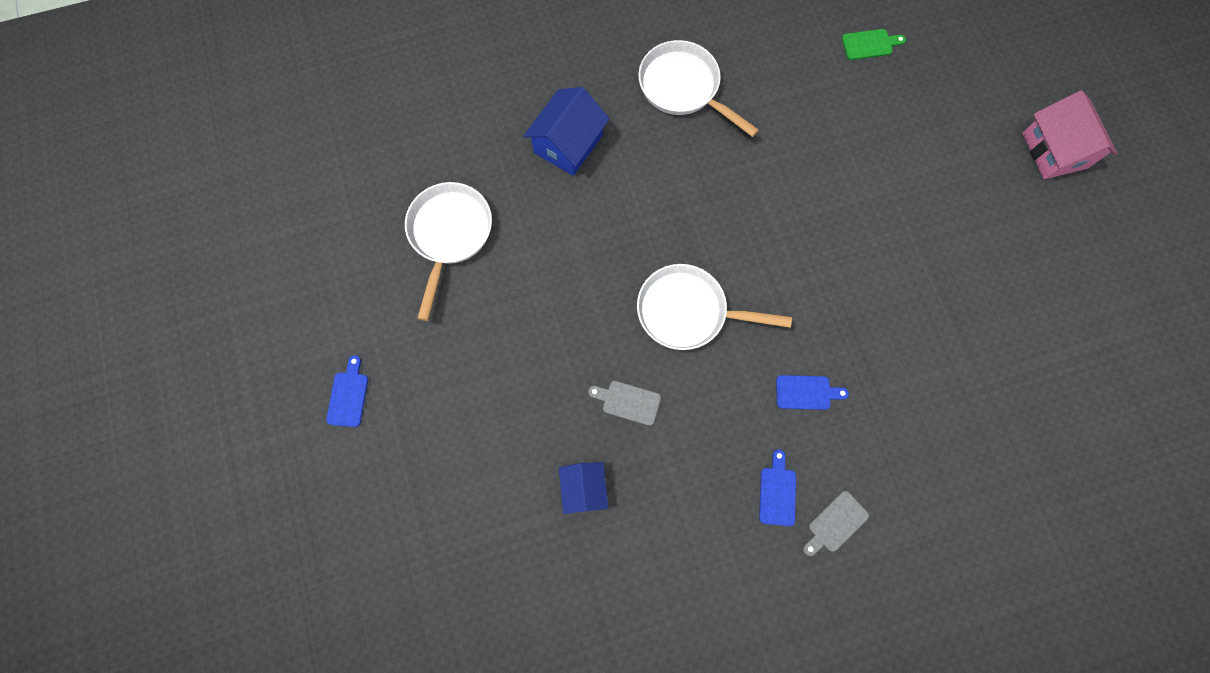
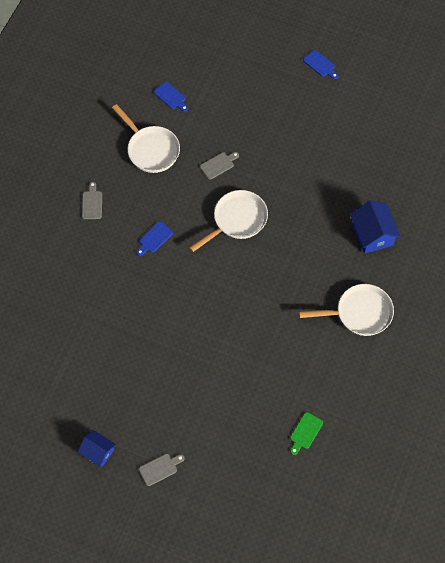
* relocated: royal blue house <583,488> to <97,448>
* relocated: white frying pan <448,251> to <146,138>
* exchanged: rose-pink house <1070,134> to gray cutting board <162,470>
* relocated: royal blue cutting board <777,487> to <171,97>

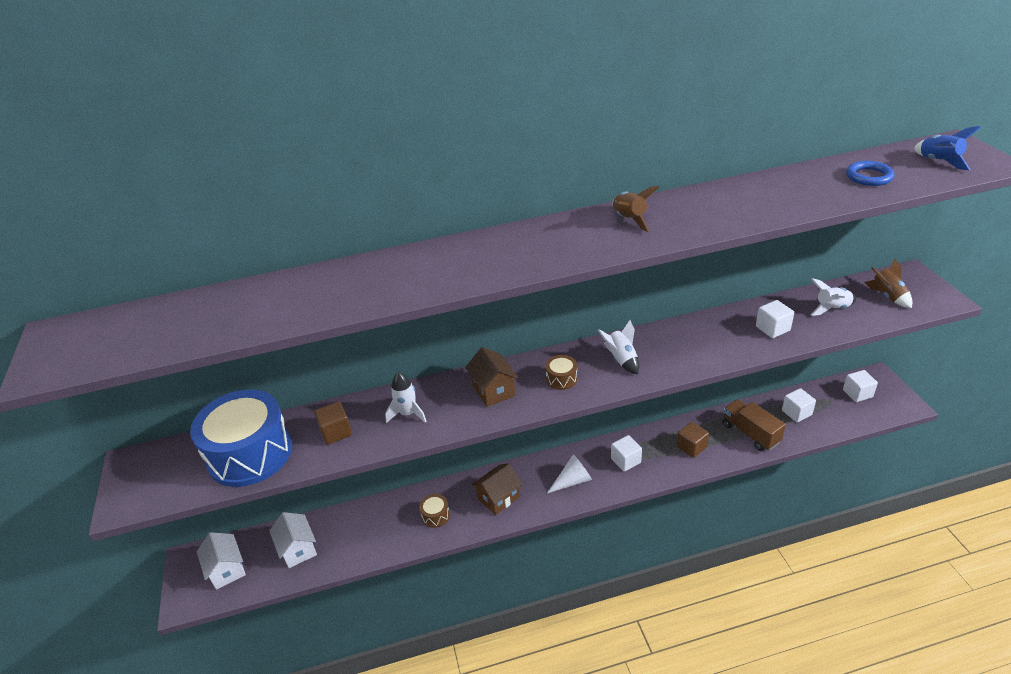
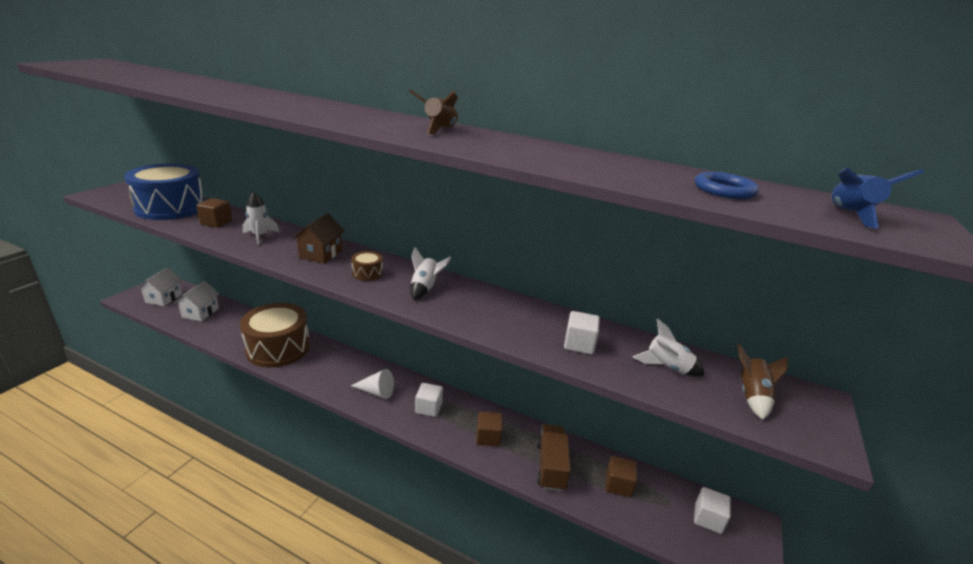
* size: dark brown snare drum <434,511> = <275,335> x2.49
* colour: white solid cube <799,405> to dark brown solid cube <621,477>
* missing: dark brown house <497,489>

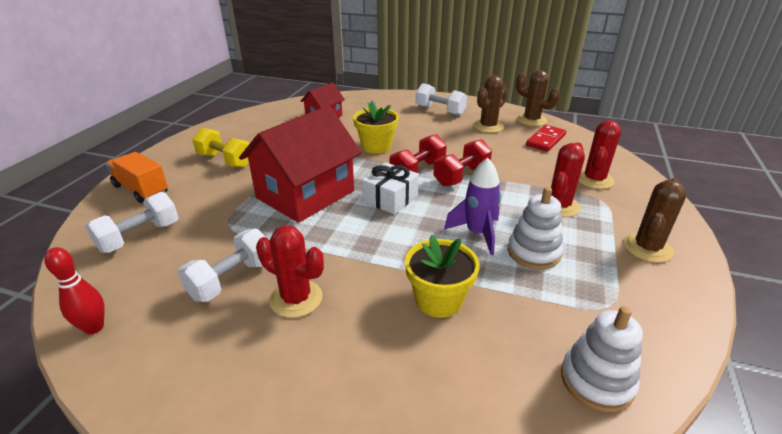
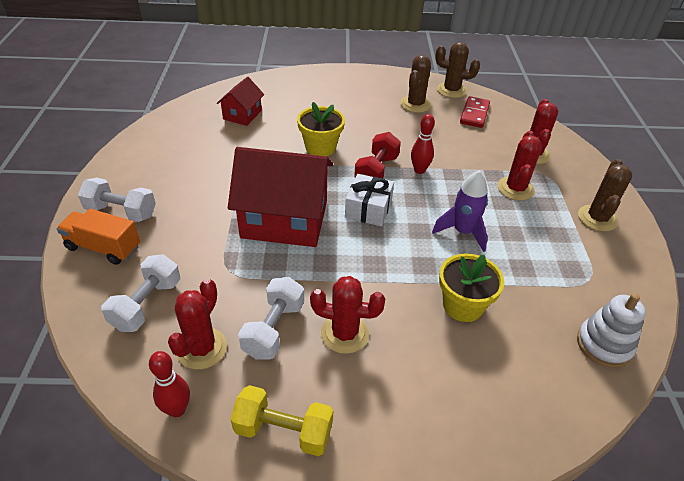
* relocated: white dumbbell <441,99> to <117,200>
* appeared: scarlet prickly plant <197,324>
* spun: scarlet house <300,164> = <280,197> 75 degrees clockwise
* relocated: bright yellow dumbbell <221,148> to <282,420>
* exchanged: scarlet dumbbell <462,162> to scarlet bowling pin <423,144>
* missing: white stacking rings <535,228>

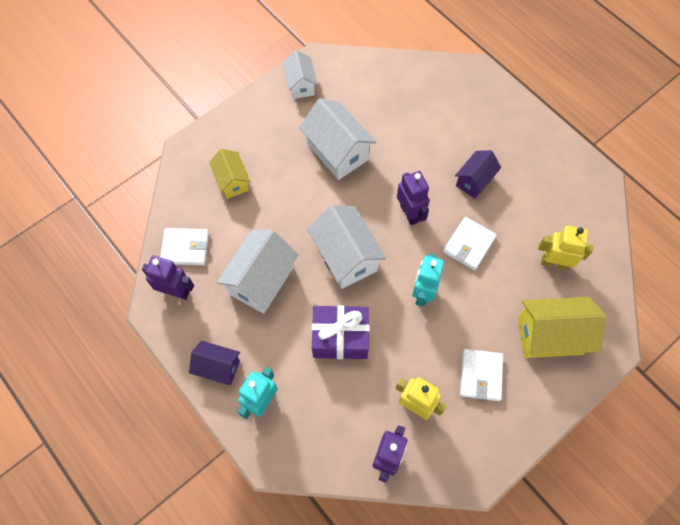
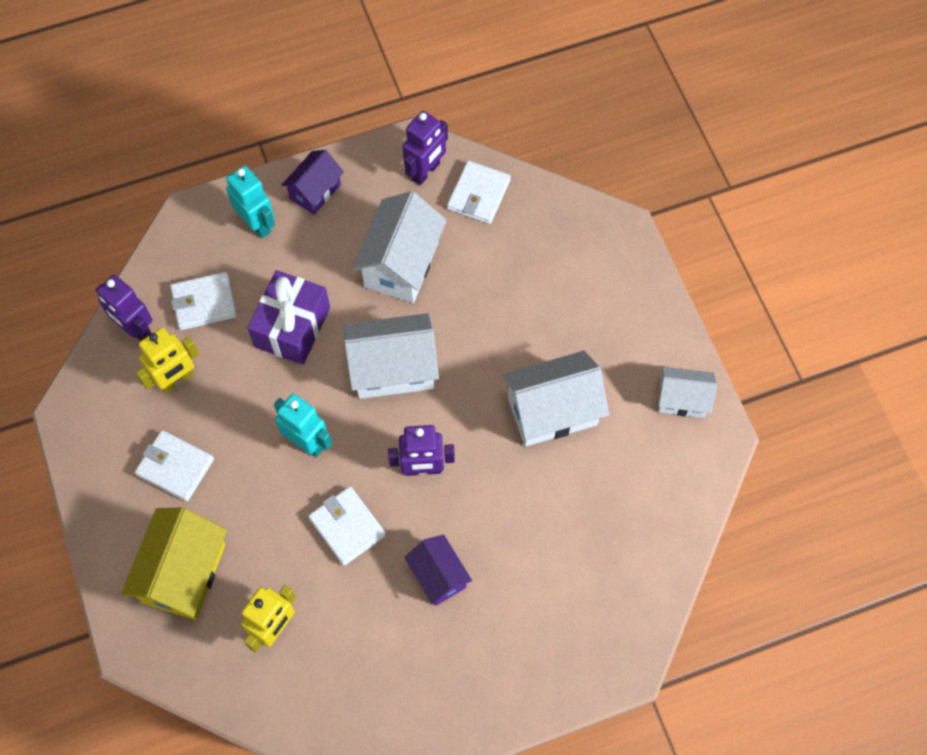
* appeared: white card wallet <203,301>
* spun: white house <257,272> = <399,247> 60 degrees clockwise
* missing: bright yellow house <229,174>

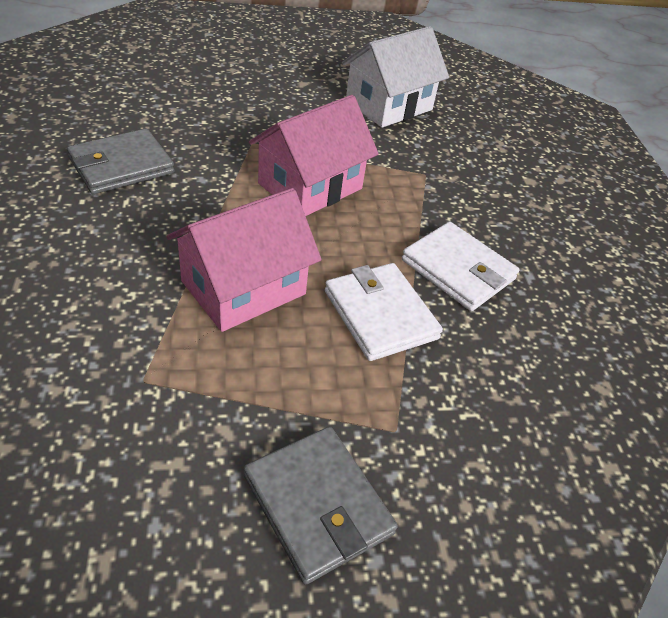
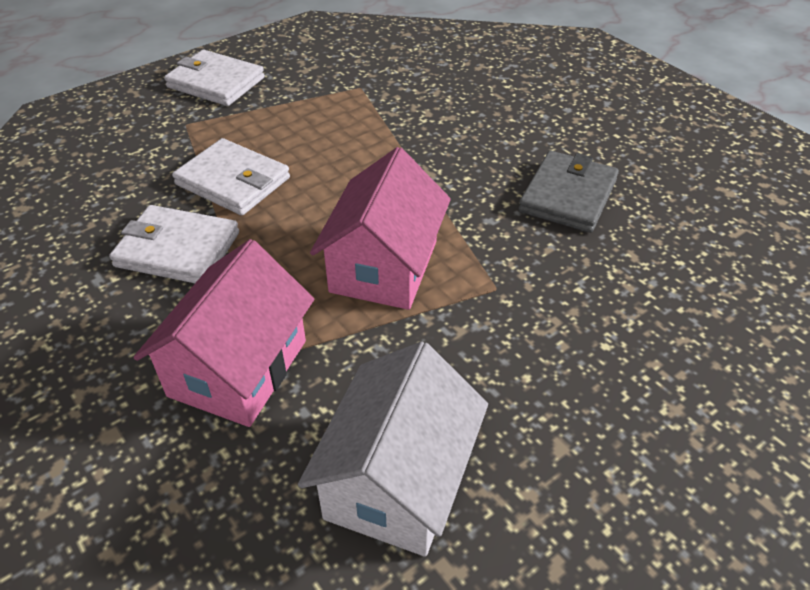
* relocated: rose-pink house <244,260> to <223,333>
* colour: gray card wallet <321,505> to white card wallet <214,78>

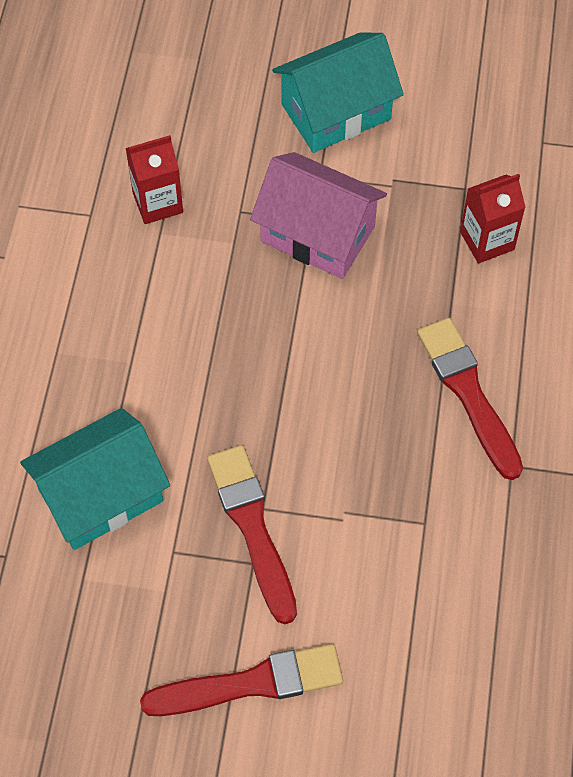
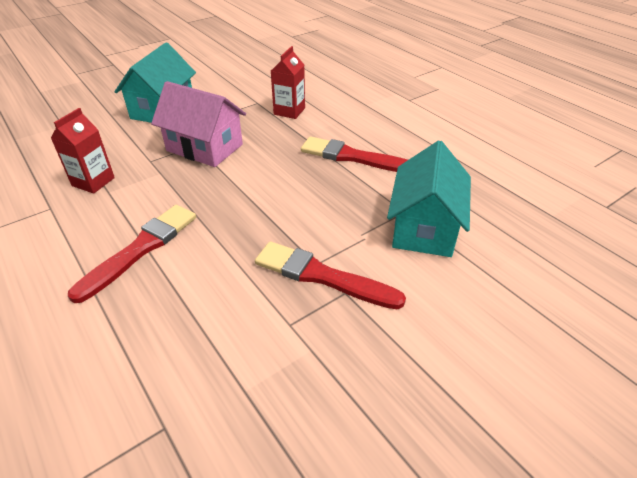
* relocated: scarlet paint brush <241,680> to <132,254>
* spun: rose-pink house <318,215> = <198,124> 45 degrees clockwise
* relocated: aqua house <95,479> to <429,198>

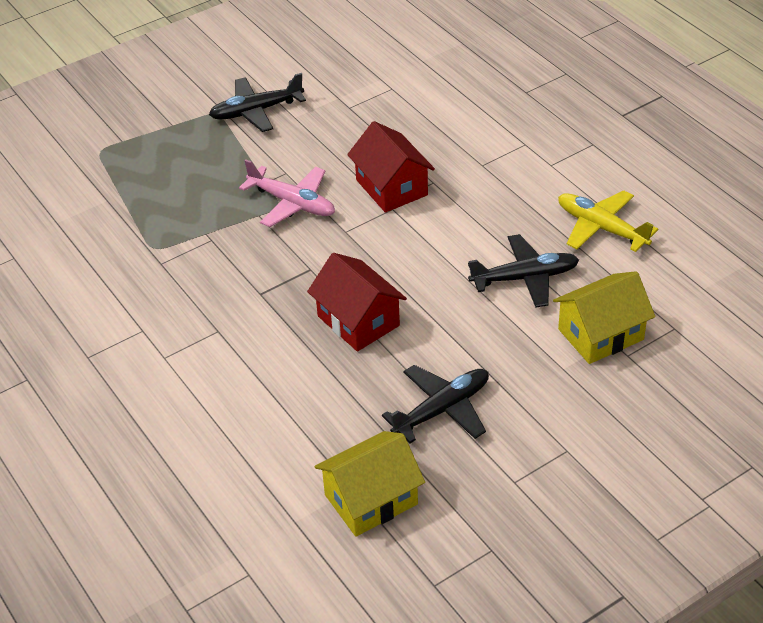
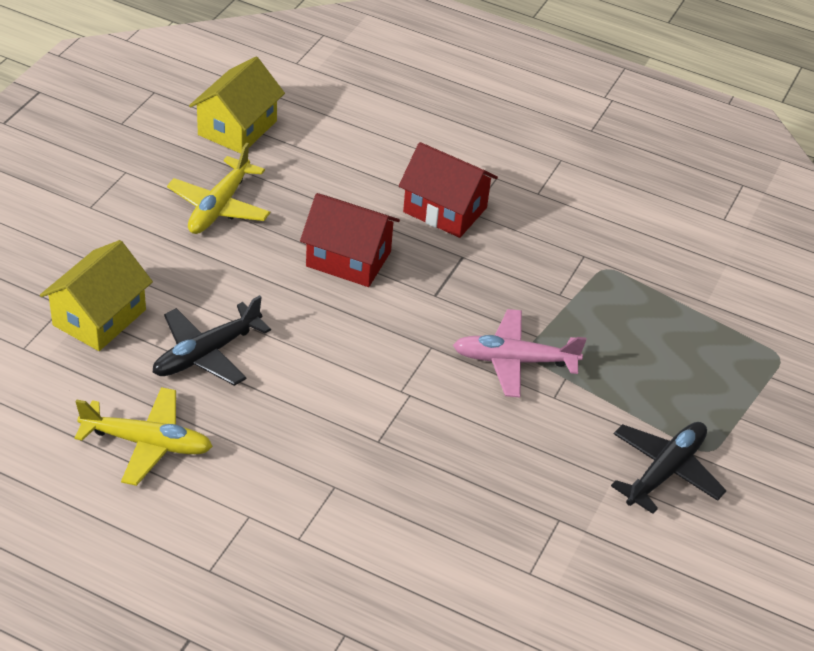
* colour: jet-black plane <435,404> to bright yellow plane <218,188>
* relocated: scarlet house <391,167> to <448,190>

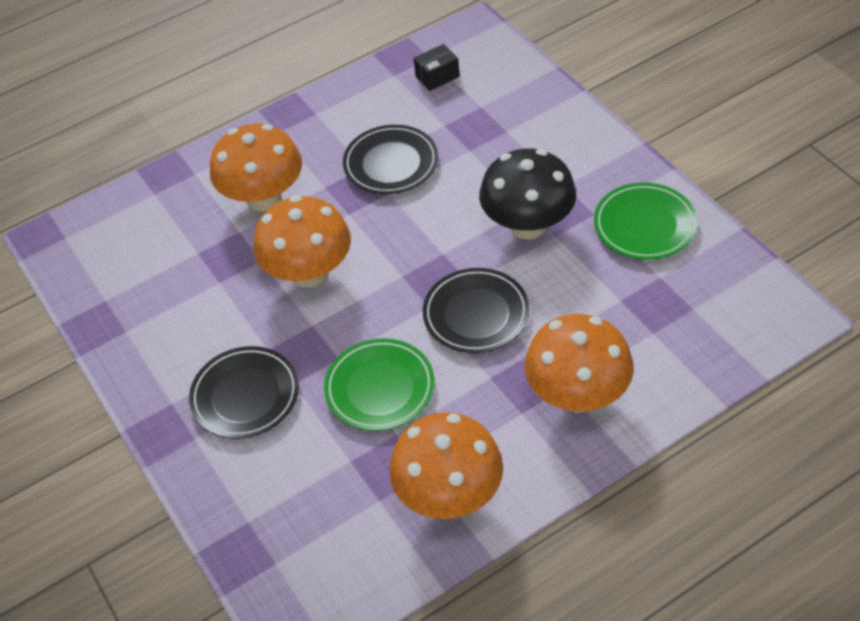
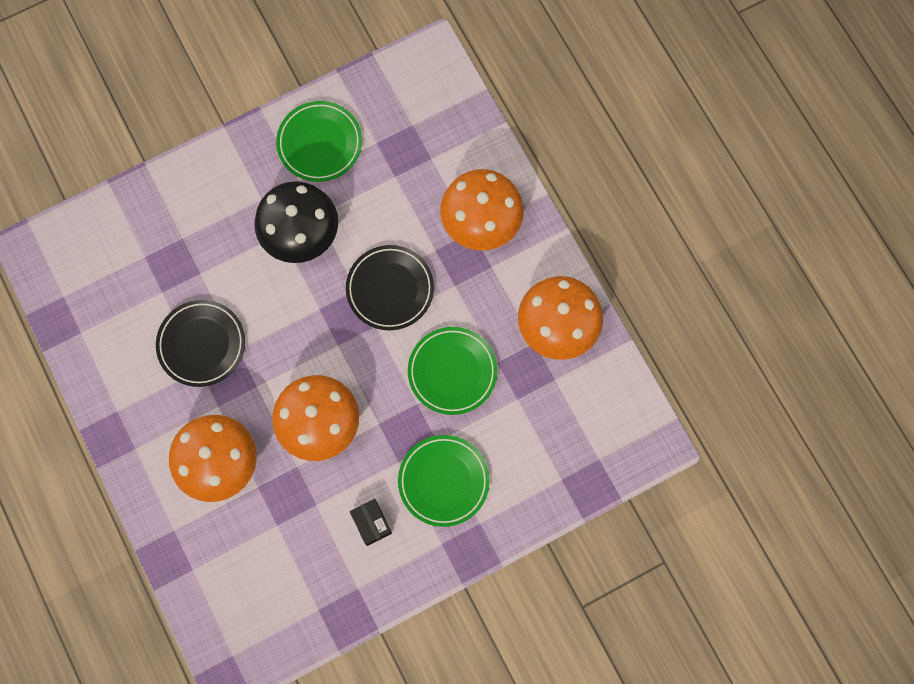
* relocated: jet-black parcel <437,67> to <371,522>
* colour: jet-black plate <244,392> to leaf-green plate <444,481>

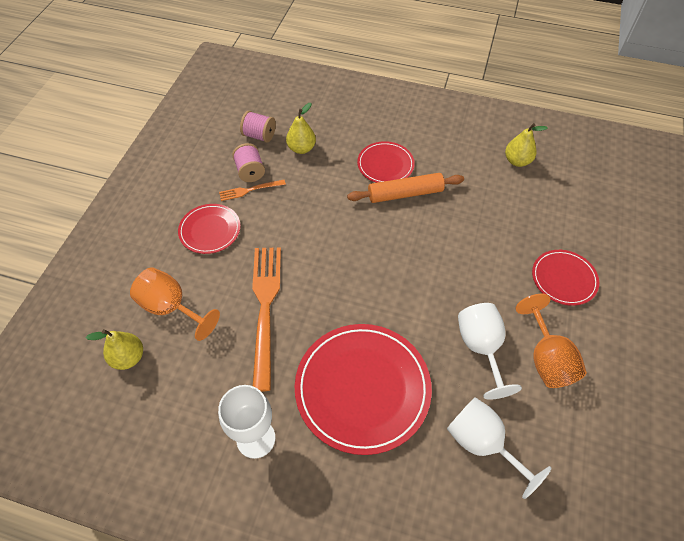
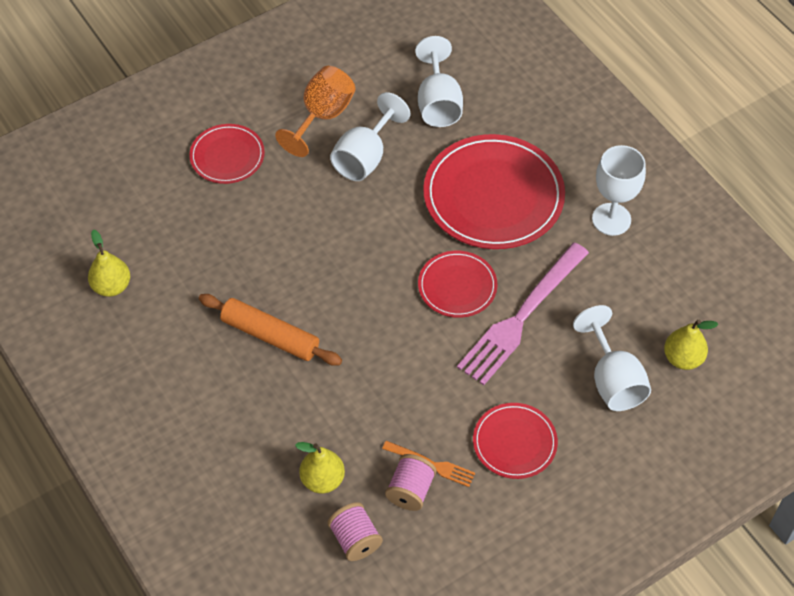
* relocated: scarlet plate <386,162> to <457,284>
* colour: bright orange fork <266,319> to rose-pink fork <523,313>
* colour: bright orange wine glass <175,304> to white wine glass <612,358>

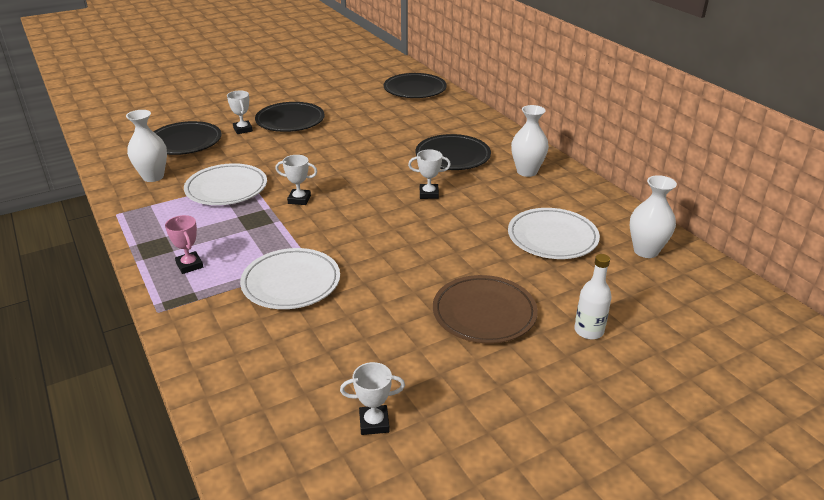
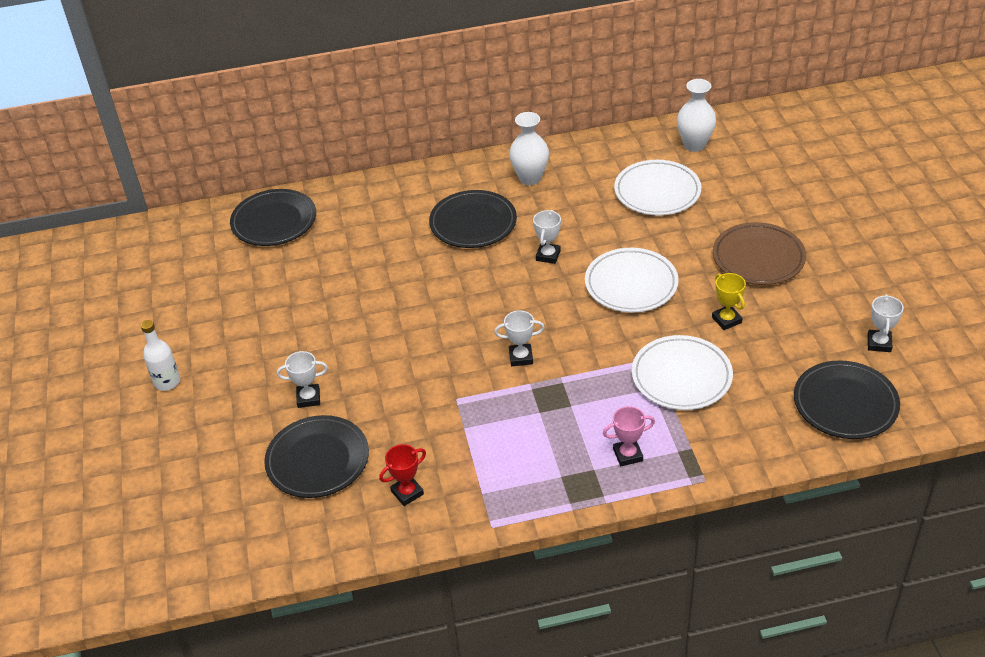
* relocated: white drink bottle <593,296> to <160,355>
* exchanged: white flower vase <146,146> to scarlet award cup <402,475>
* spun: white award cup <296,180> = <519,338> 60 degrees clockwise
* relocated: white plate <225,184> to <632,280>
* appeared: bright yellow award cup <729,301>
* relocated: jet-black plate <290,117> to <847,399>

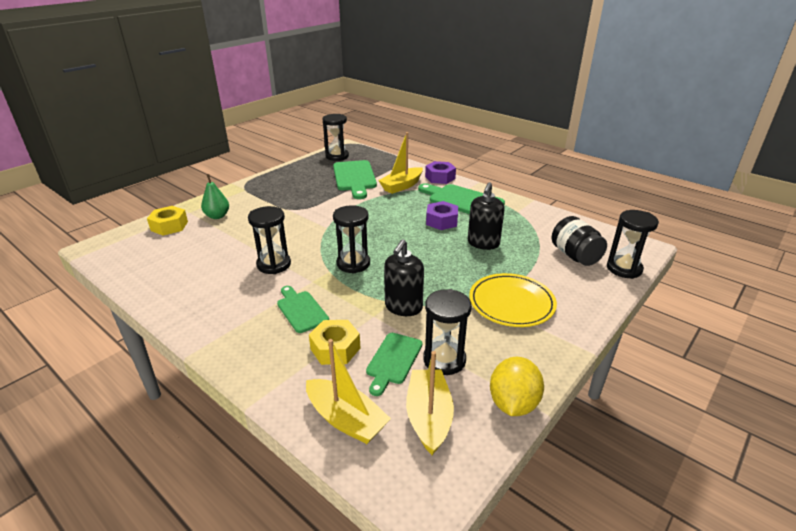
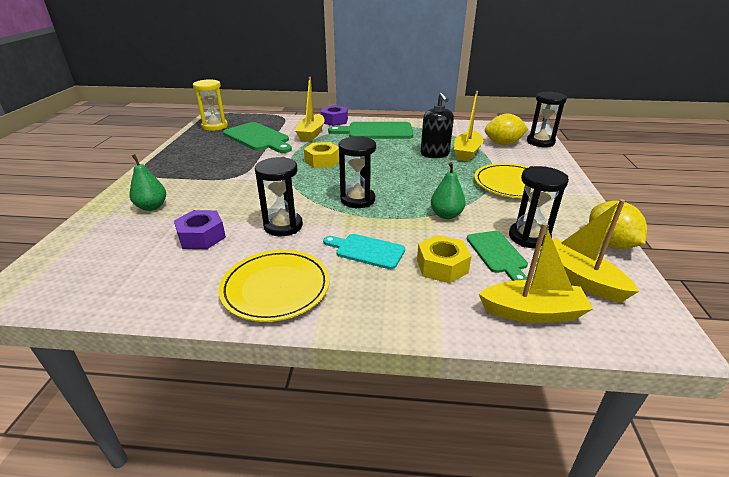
* relocated: purple nut <442,215> to <200,229>
* colour: jet-black hourglass <336,137> to bright yellow hourglass <210,105>
* appeared: bright yellow plate <274,286>
* relocated: bright yellow nut <167,221> to <321,155>
* colour: leaf-green cutting board <303,309> to aqua cutting board <364,251>
* exchanged: jet-black soap dispenser <404,277> to leaf-green pear <448,190>
* appeared: bright yellow toy boat <468,126>
* exchanged: jet-black preserve jar <579,241> to bright yellow citrus fruit <506,129>

